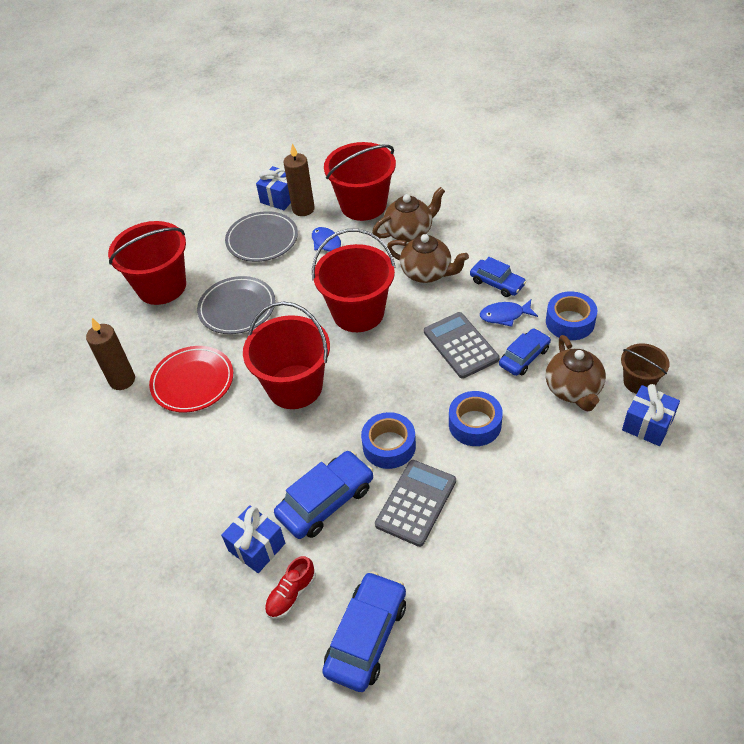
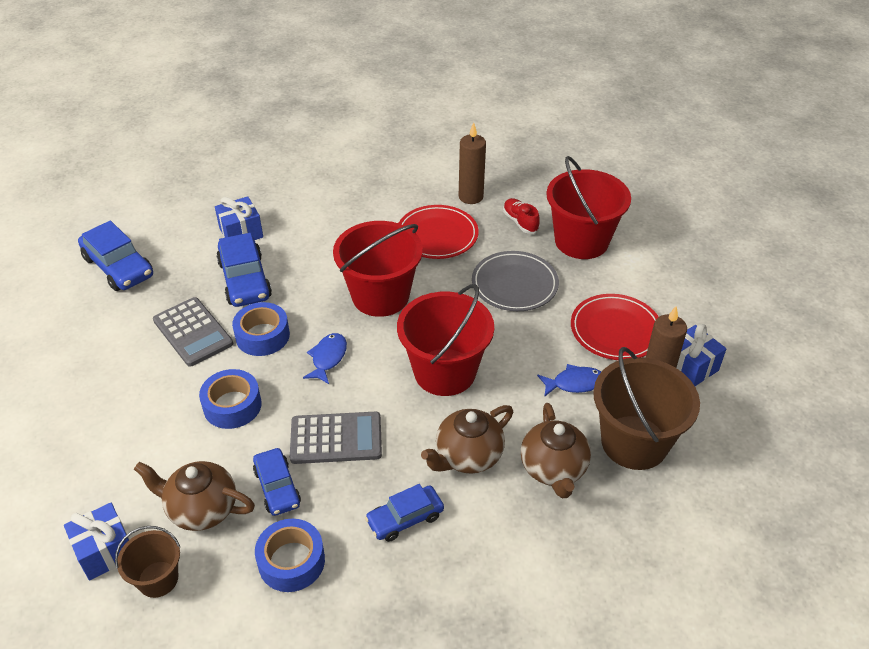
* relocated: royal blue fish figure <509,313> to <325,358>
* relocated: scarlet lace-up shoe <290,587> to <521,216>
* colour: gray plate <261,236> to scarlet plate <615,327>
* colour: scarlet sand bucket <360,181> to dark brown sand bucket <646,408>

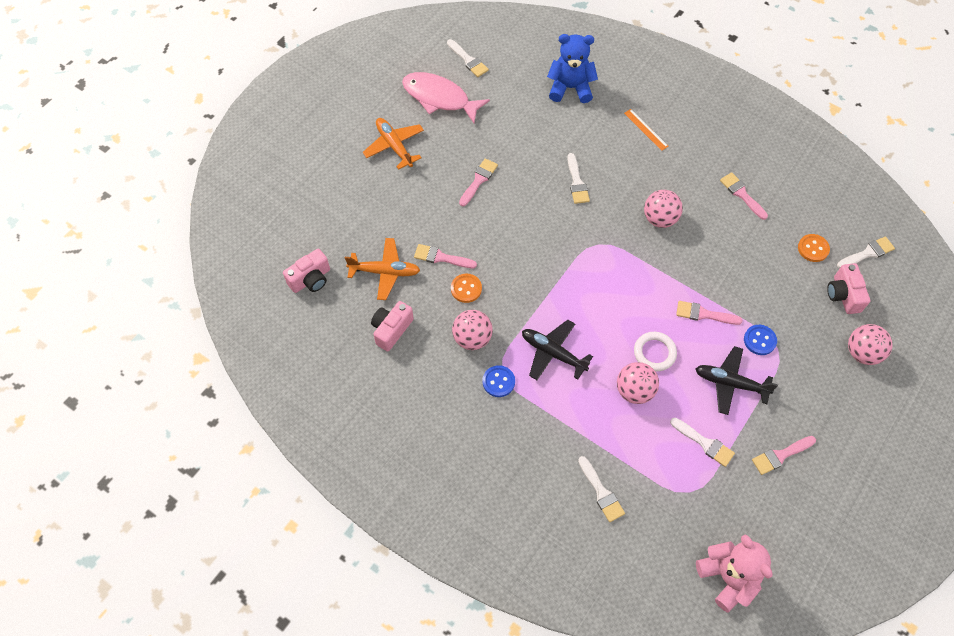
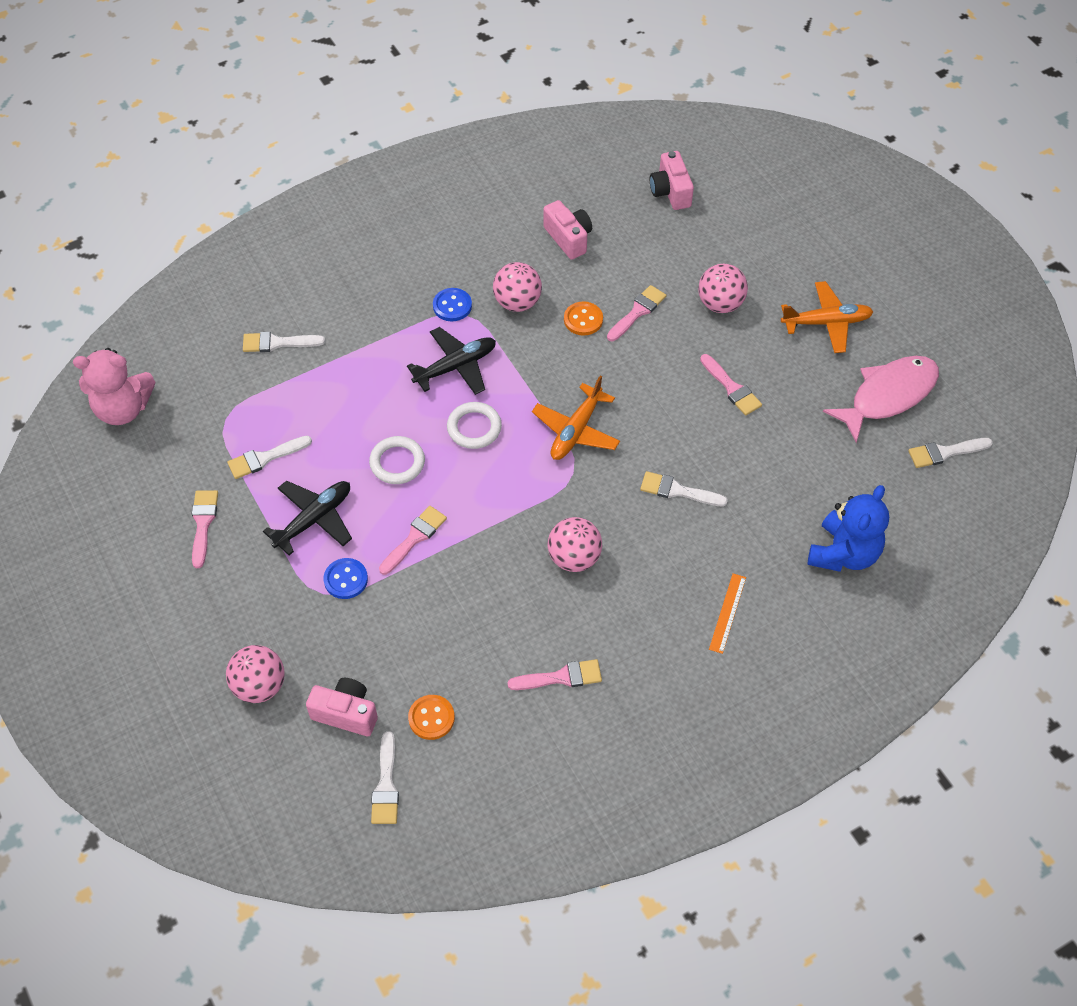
* appeared: white hoop <474,425>
* relocated: bright orange plane <382,269> to <576,418>
* relocated: rose-pink ball <638,383> to <723,288>
* spun: bright orange measuring stick <646,130> = <727,613> 60 degrees counterclockwise

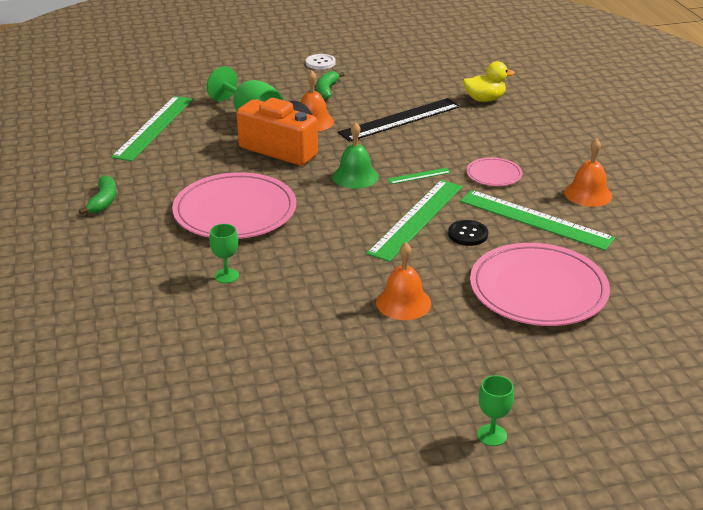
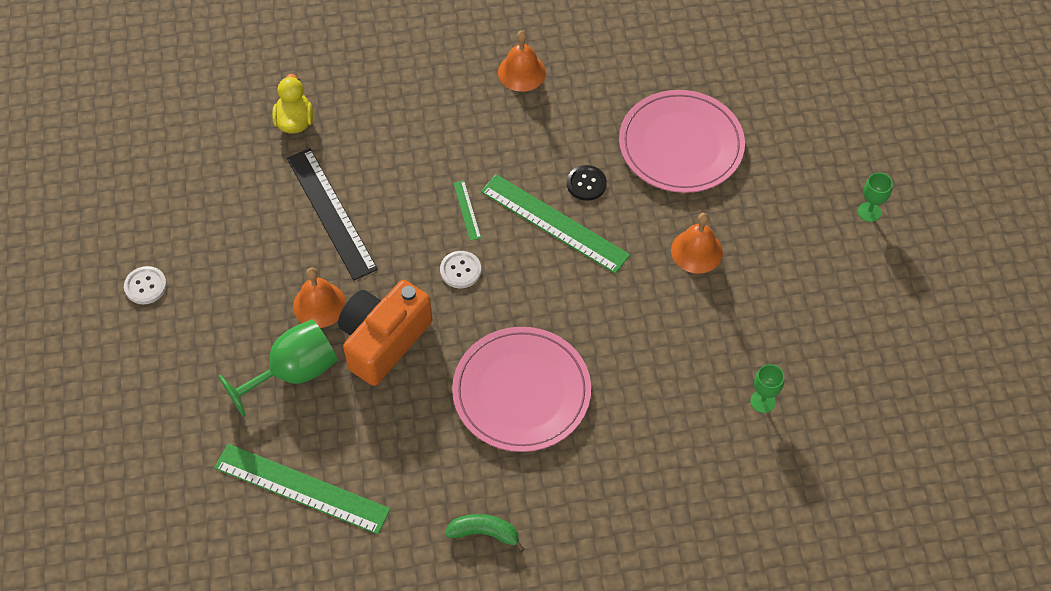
* exchanged: leaf-green bell <355,155> to white button <460,269>
* relocated: leaf-green wine glass <224,253> to <767,388>
* missing: leaf-green banana <330,85>
* missing: leaf-green measuring stick <537,220>
* missing: rose-pink plate <494,171>

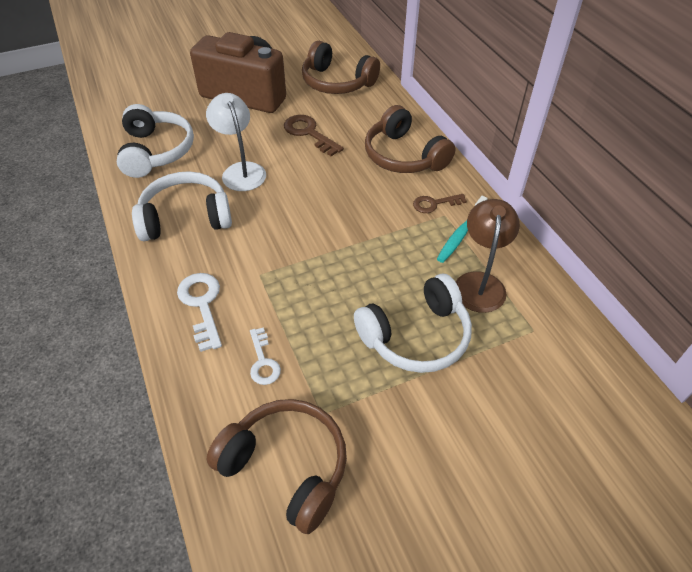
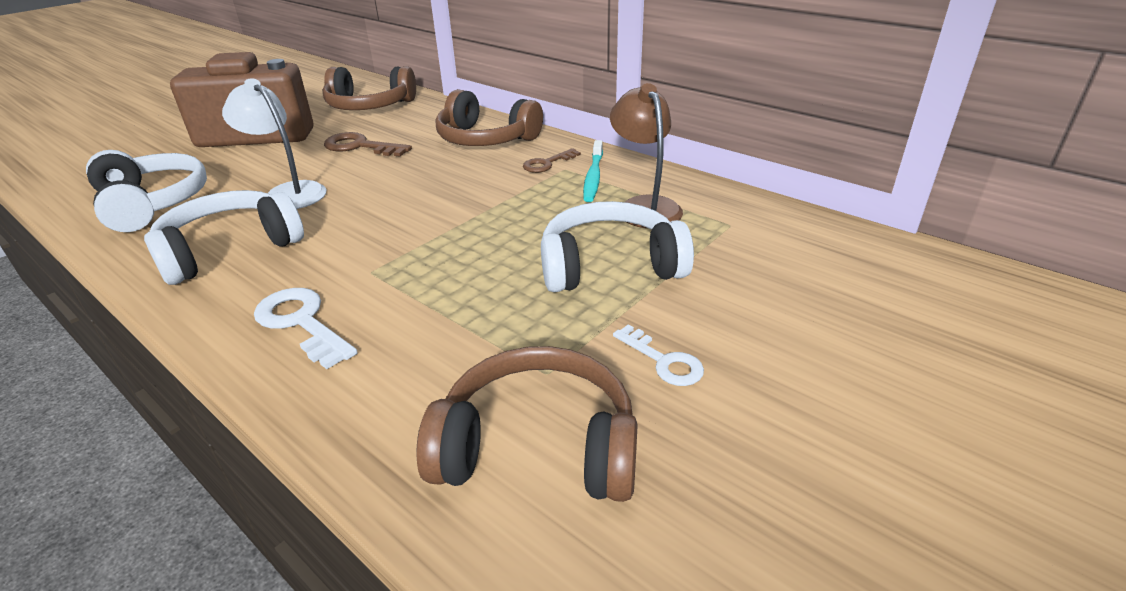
* spun: white headset <413,323> = <617,246> 135 degrees counterclockwise
* relocated: white key <265,356> to <658,355>

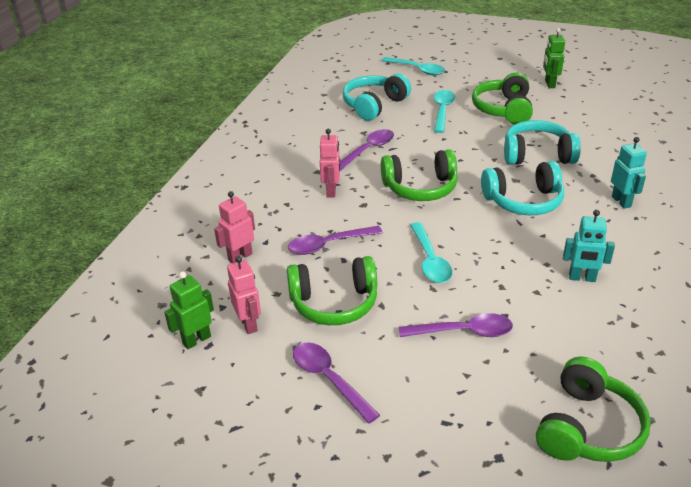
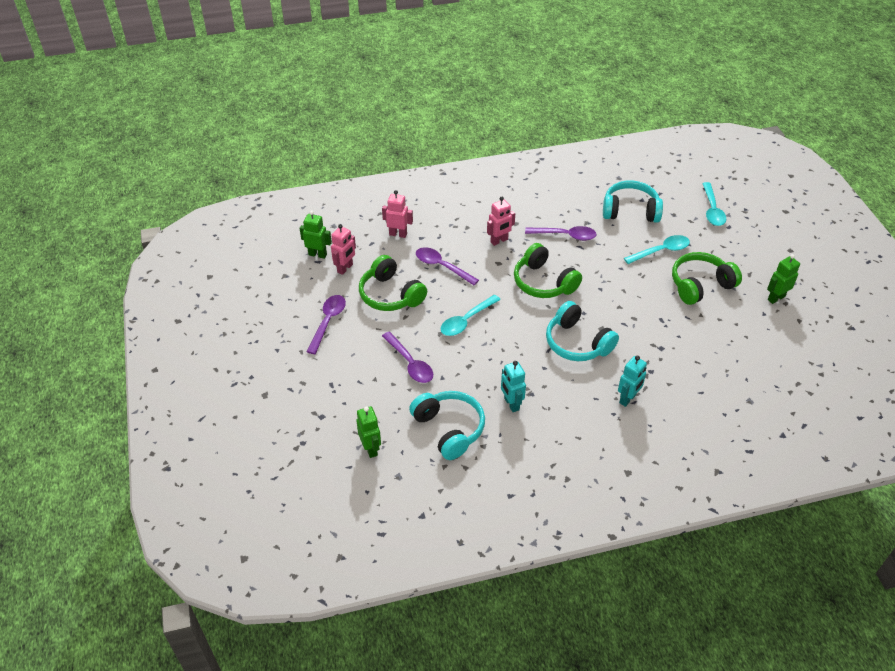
* exchanged: leaf-green headset <593,409> to leaf-green toy robot <368,432>
* relocated: aqua headset <542,142> to <447,425>

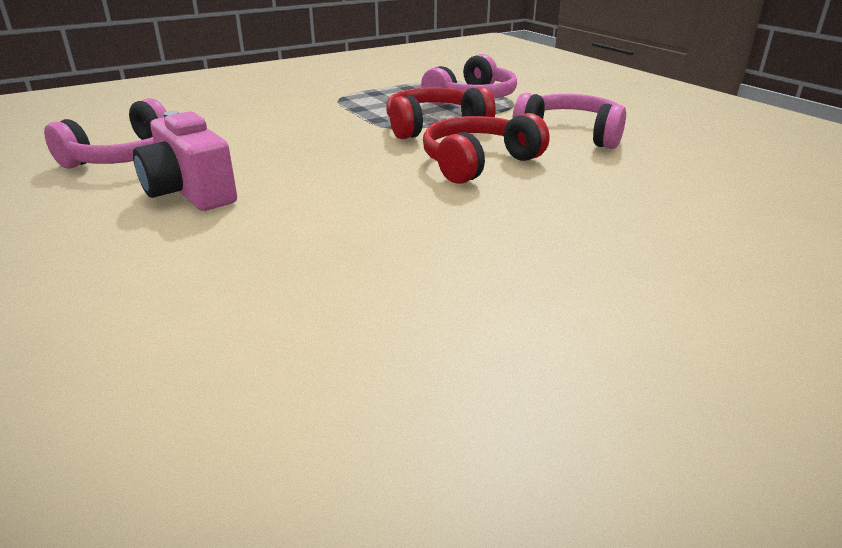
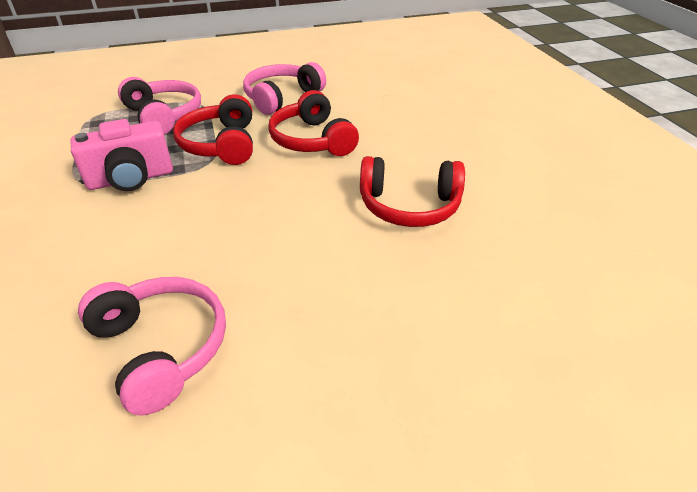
* relocated: rose-pink camera <185,161> to <122,155>
* appeared: scarlet headset <412,191>

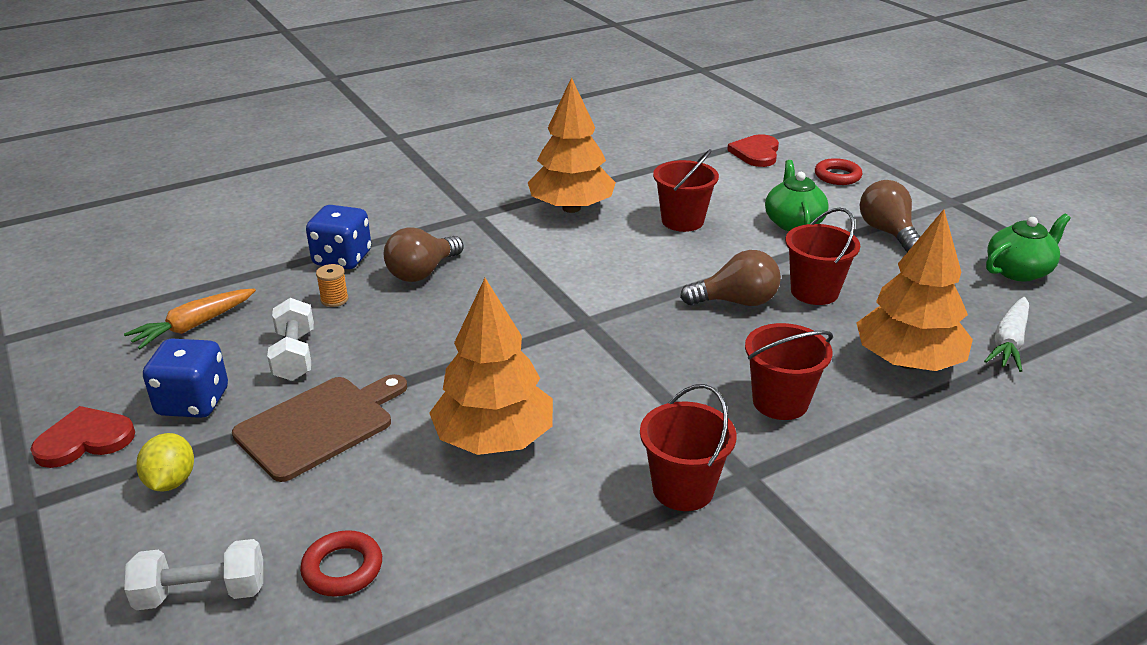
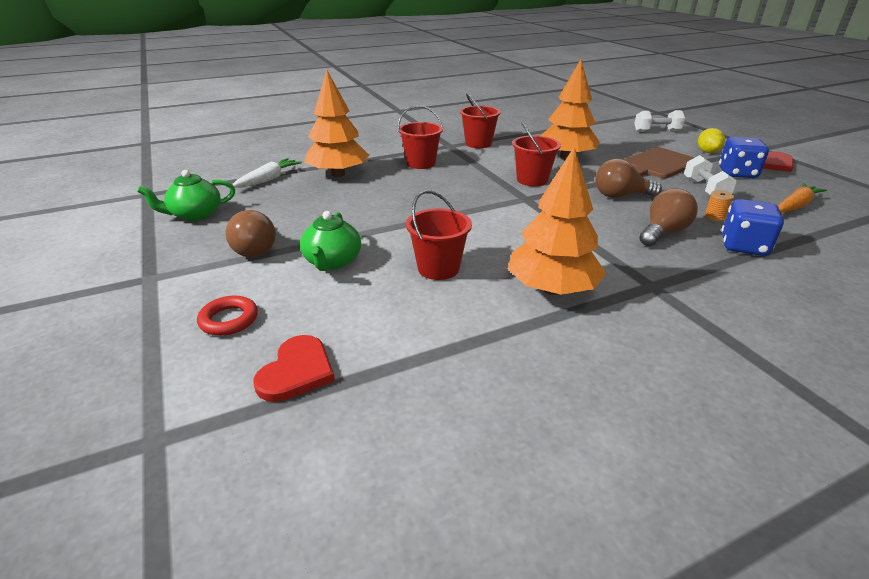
* relocated: scarlet sand bucket <822,256> to <536,154>
* relocated: dark brown light bulb <730,278> to <628,178>
* missing: scarlet hoop <341,563>

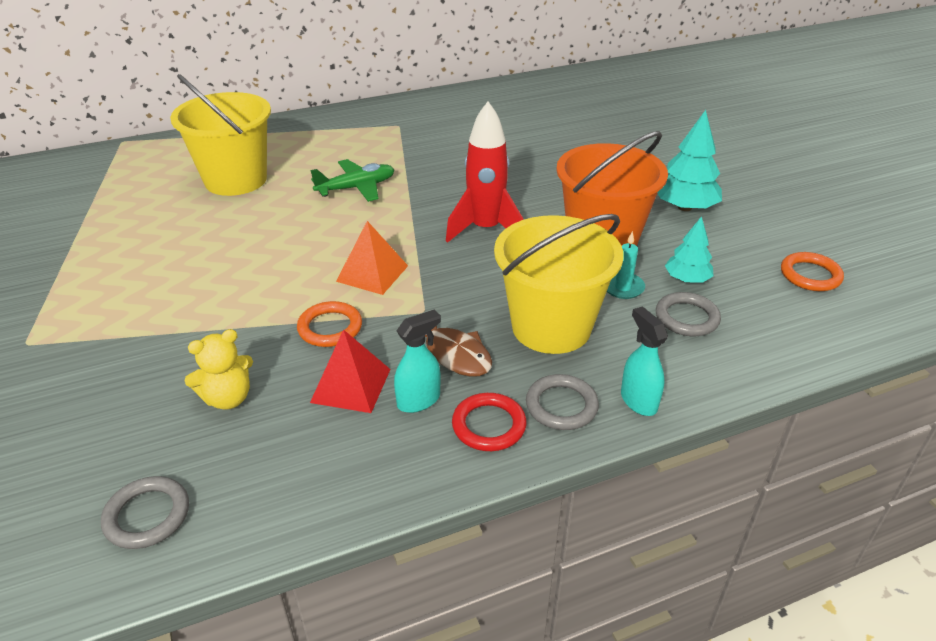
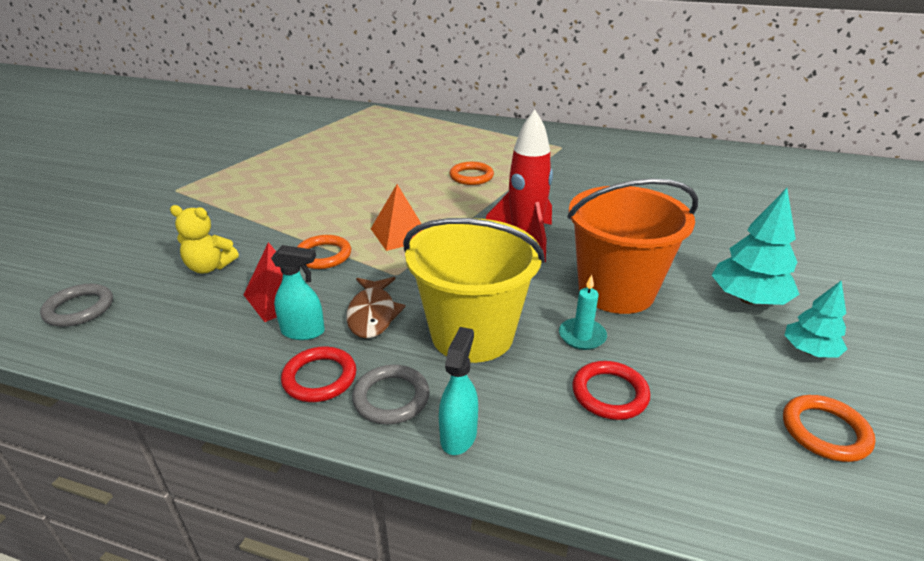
* exchanged: leaf-green plane <352,180> to bright orange hoop <472,173>
* colour: gray hoop <688,314> to scarlet hoop <611,390>
* relocated: aqua fir tree <689,249> to <816,319>
* missing: bright yellow sand bucket <220,135>

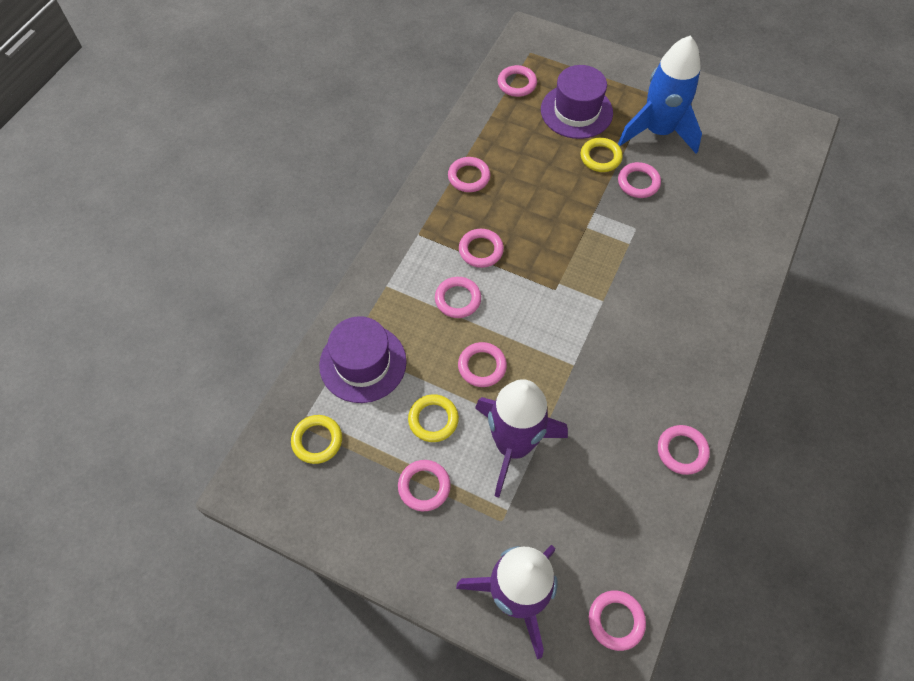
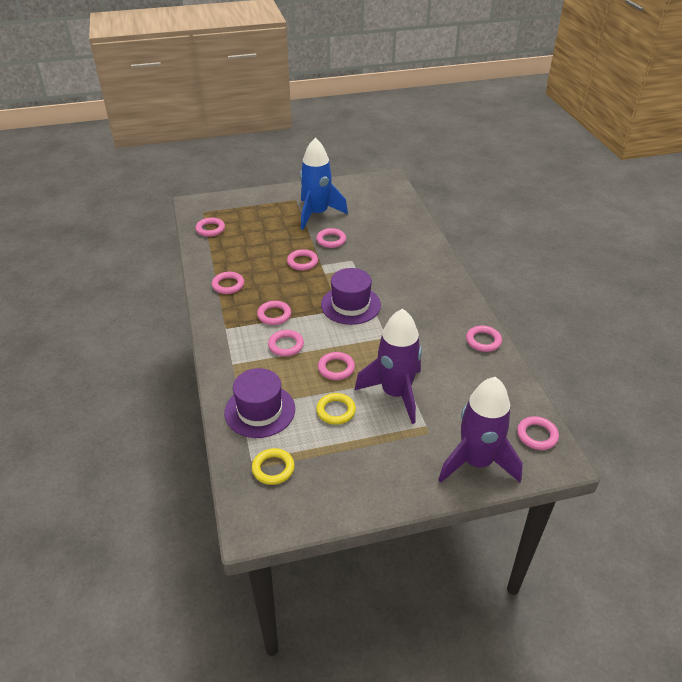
* relocated: rose-pink hoop <424,485> to <302,259>
* relocated: purple top hat <577,102> to <351,296>
* missing: bright yellow hoop <602,155>

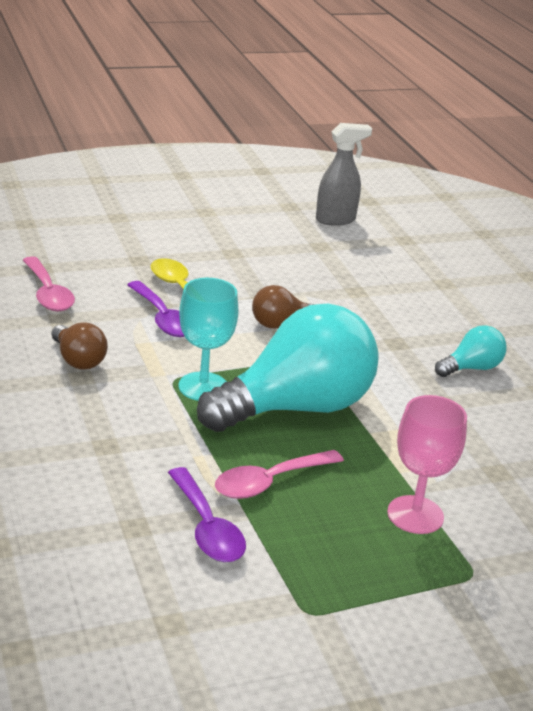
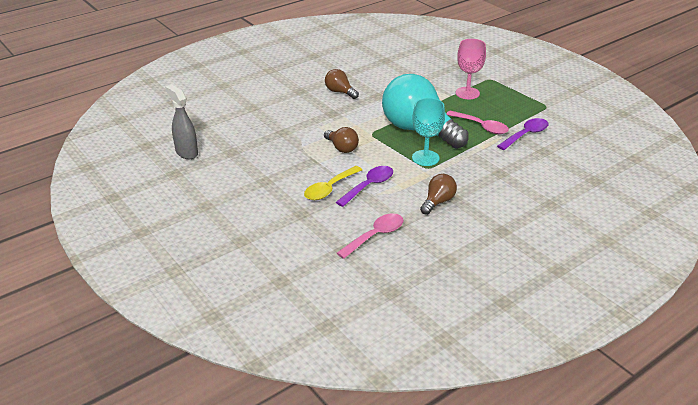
* colour: aqua light bulb <470,351> to dark brown light bulb <342,84>

